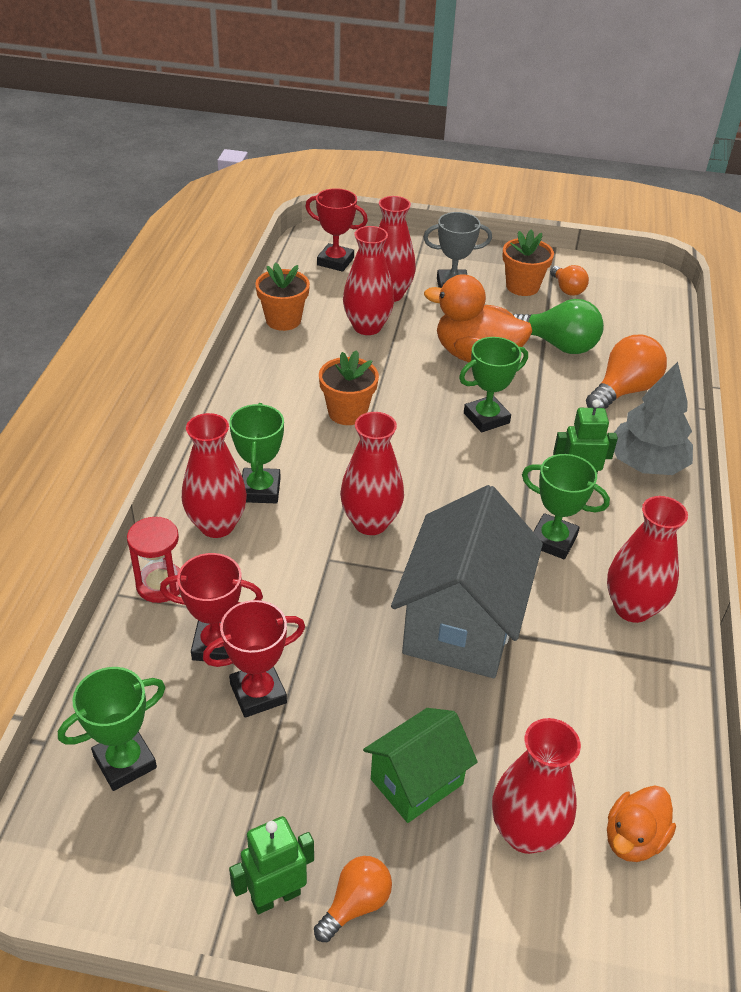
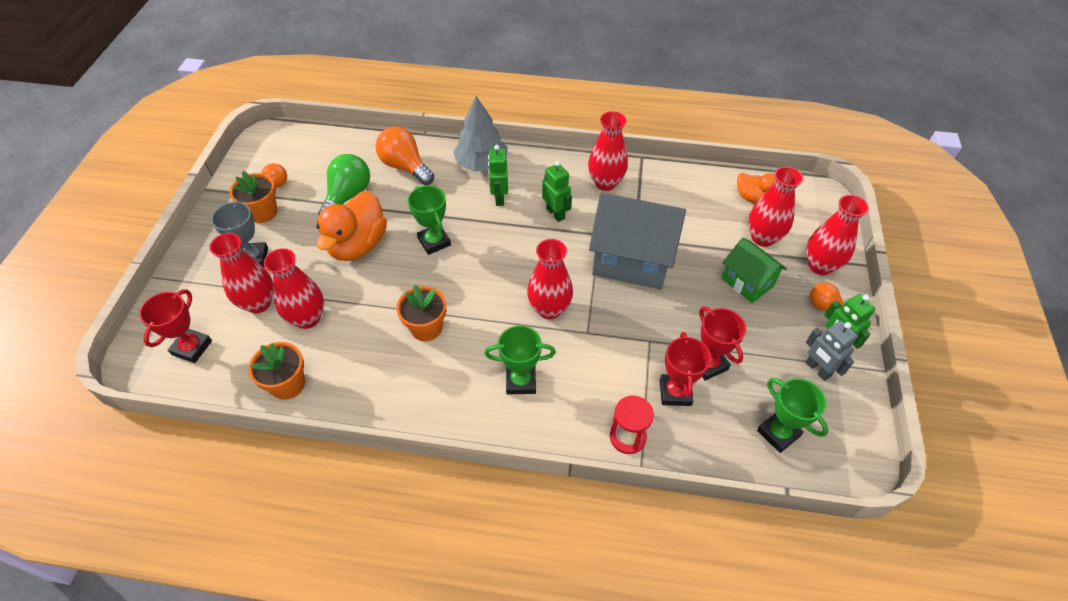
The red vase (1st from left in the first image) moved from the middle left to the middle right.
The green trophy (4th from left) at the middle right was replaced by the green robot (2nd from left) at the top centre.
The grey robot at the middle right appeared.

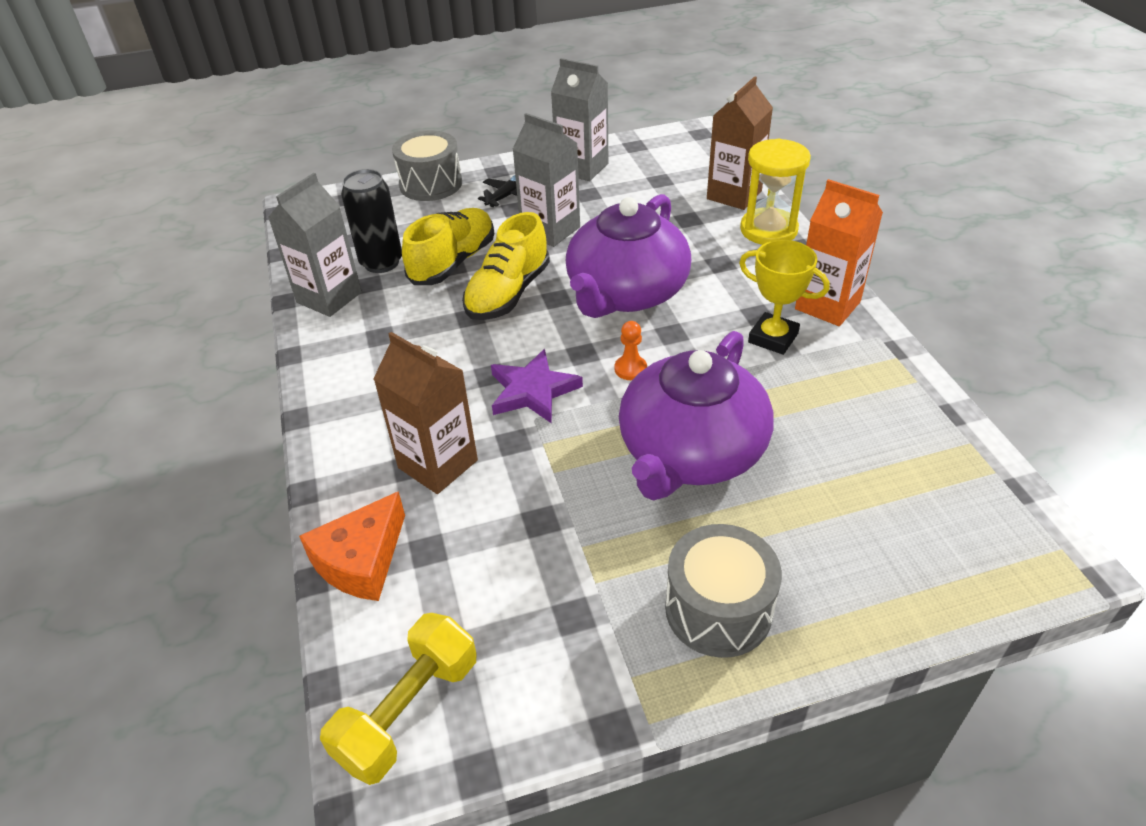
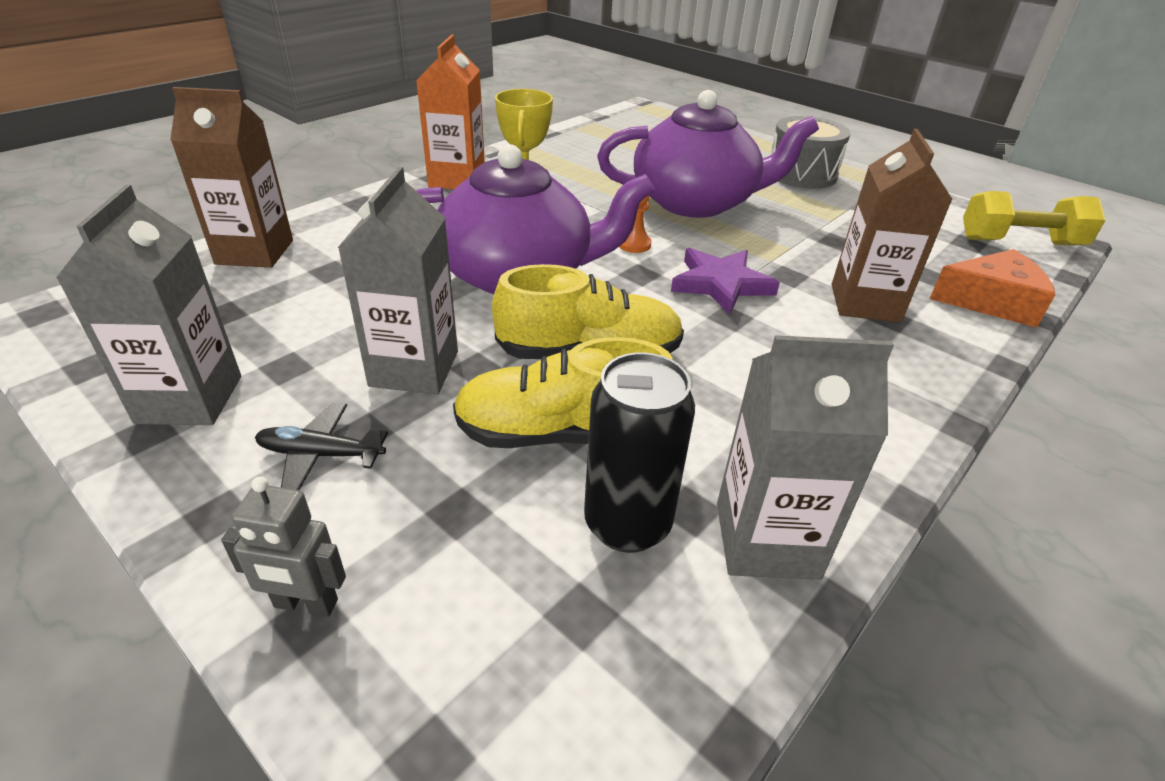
The grey drum (1st from left) at the top centre was replaced by the grey robot at the bottom left.
The yellow hourglass at the top right disappeared.

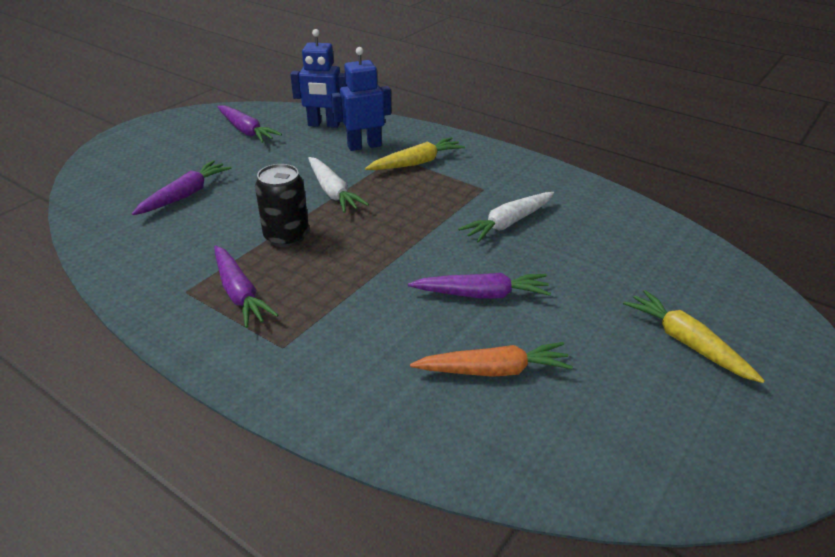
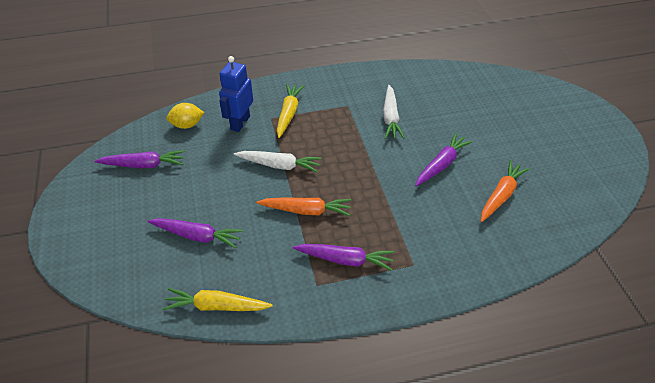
The purple carrot (1st from left in the first image) at the middle left turned 120 degrees clockwise.
The black can at the centre was replaced by the orange carrot (1st from left) at the centre.
The blue robot (1st from left) at the top centre was replaced by the yellow lemon at the top left.
The yellow carrot (2nd from left in the first image) moved from the middle right to the bottom left.

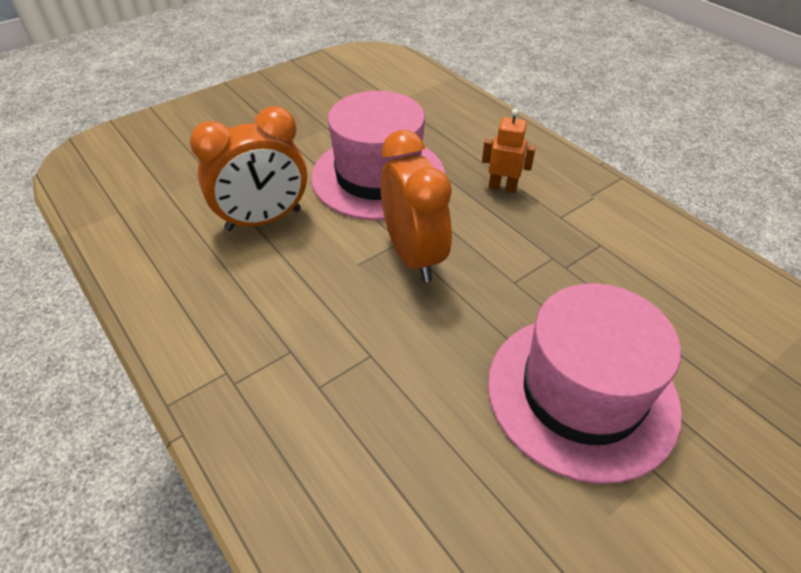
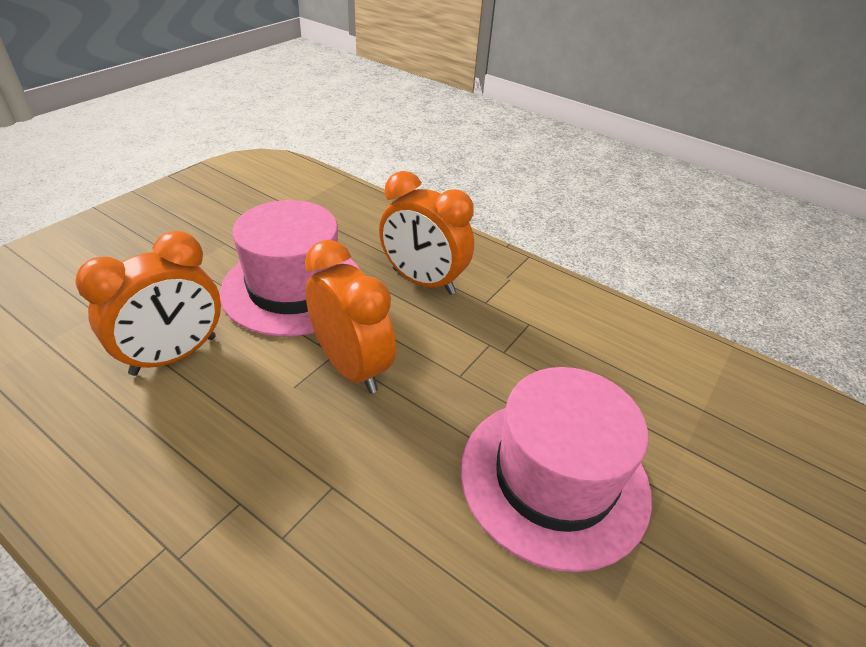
The orange robot at the top centre was replaced by the orange clock (3rd from left) at the centre.

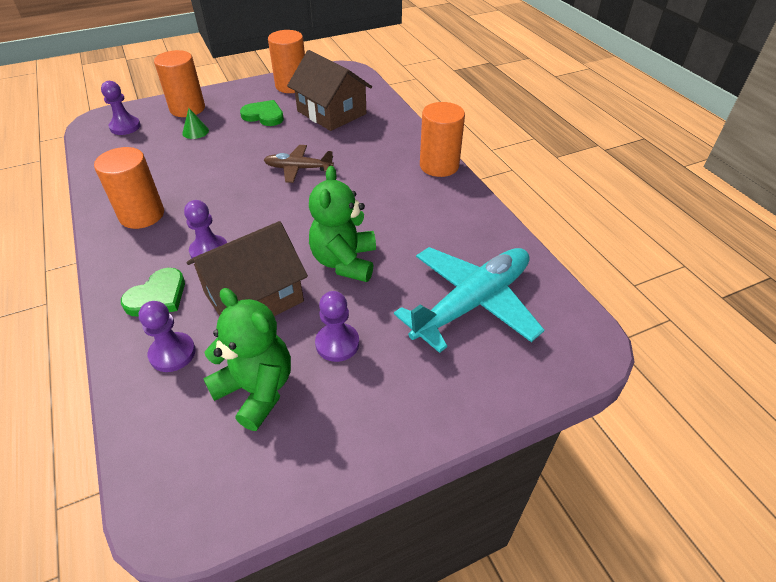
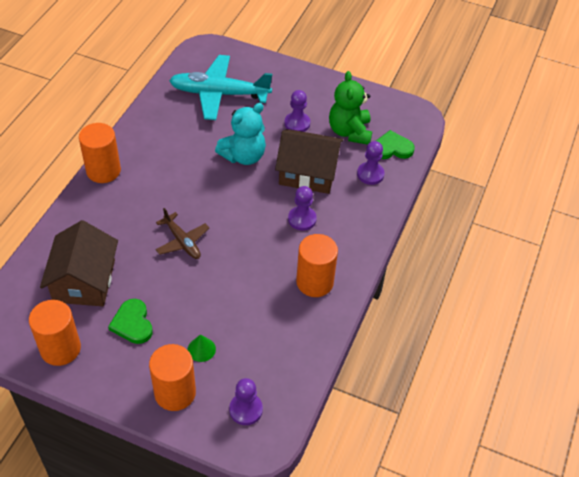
The green heart (1st from left in the first image) moved from the middle left to the top right.
The green teddy bear (2nd from left) at the centre became the turquoise teddy bear at the top centre.

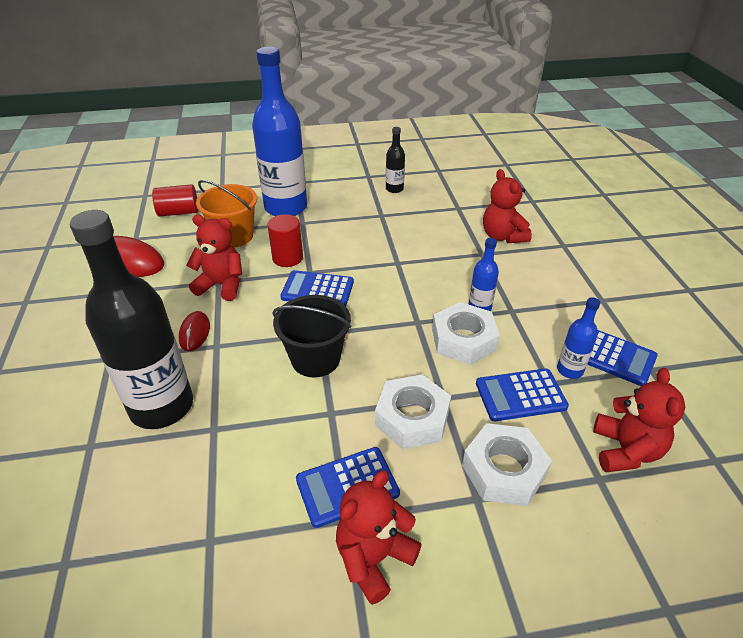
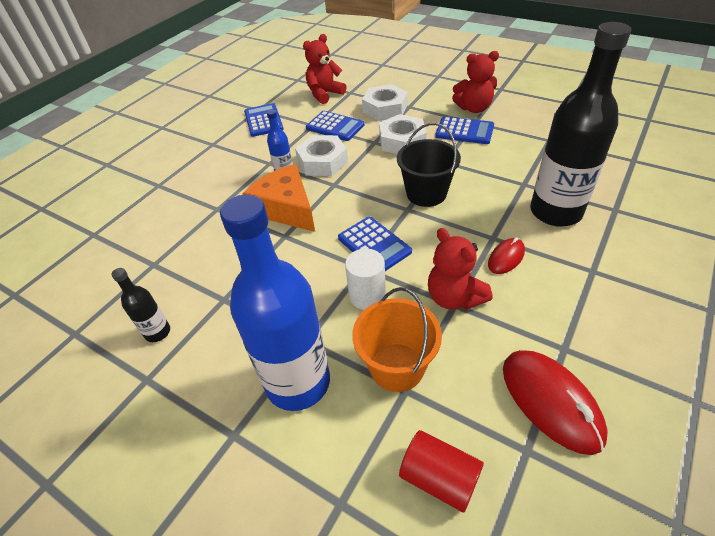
The red cylinder (2nd from left) at the centre became the white cylinder at the centre.
The red teddy bear (3rd from left) at the top right disappeared.
The blue bottle (3rd from left) at the middle right disappeared.
The orange cheese at the centre appeared.

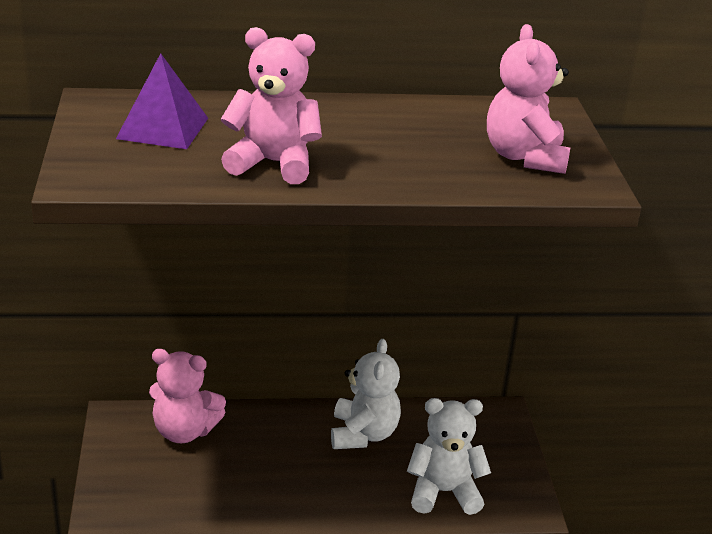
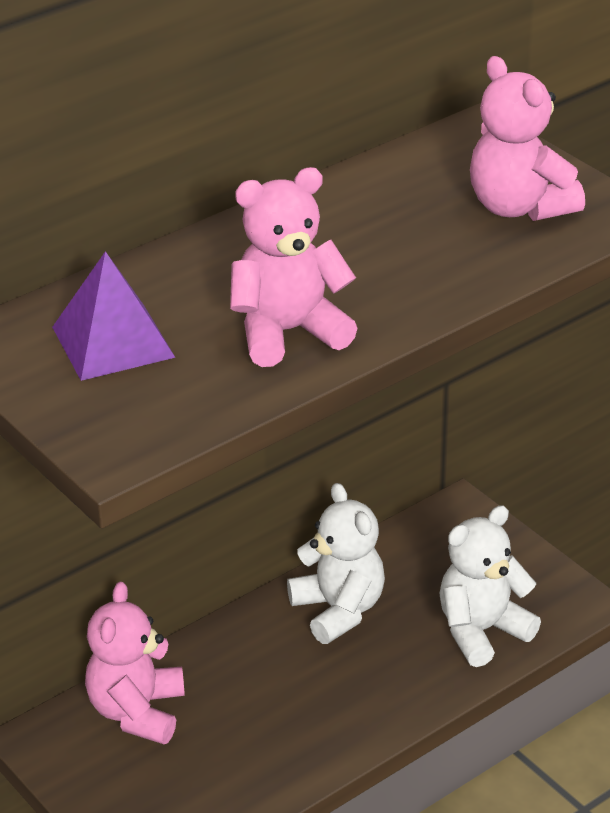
The pink teddy bear (1st from left) at the bottom left turned 120 degrees clockwise.

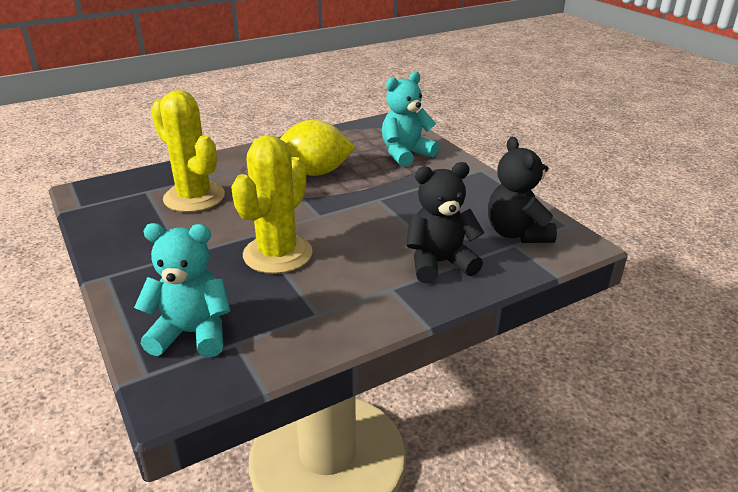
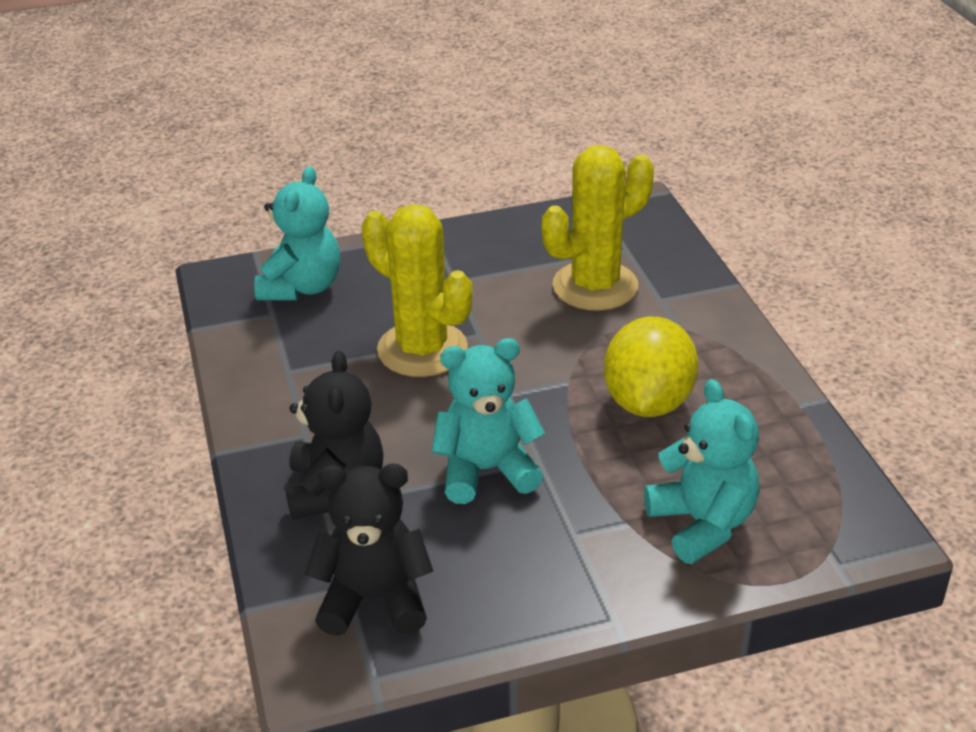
The turquoise teddy bear (2nd from left) at the centre appeared.

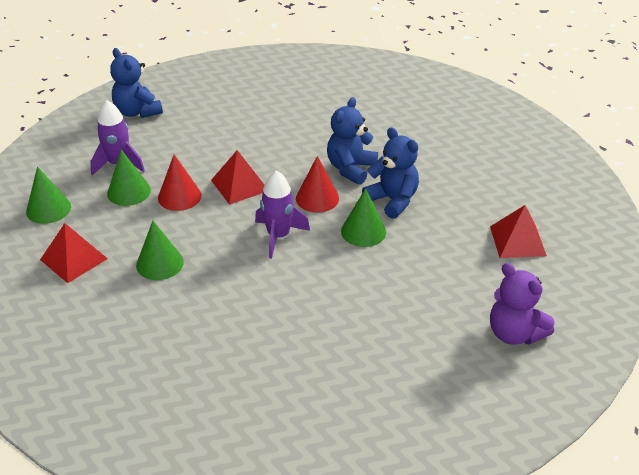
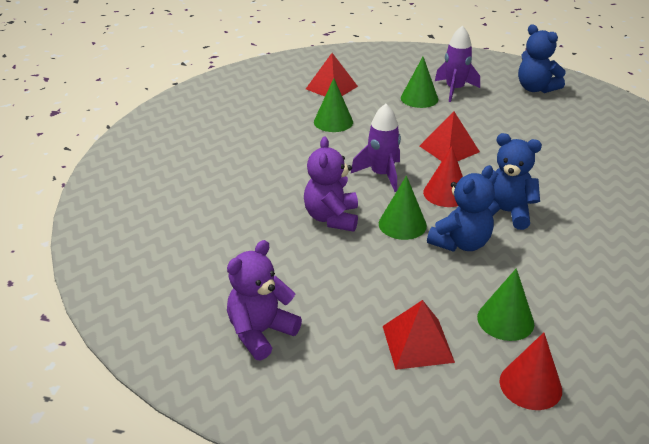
The green cone (1st from left in the first image) moved from the middle left to the bottom right.
The blue teddy bear (1st from left in the first image) at the top left turned 90 degrees counterclockwise.
The red cone (1st from left in the first image) moved from the middle left to the bottom right.
The purple teddy bear (2nd from left) at the centre appeared.

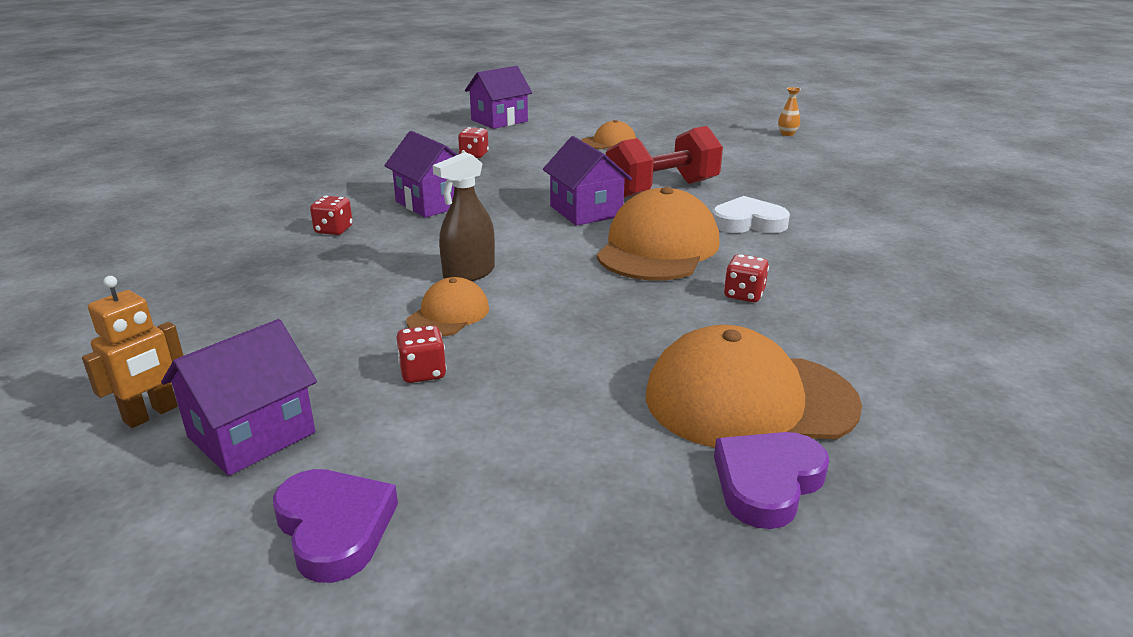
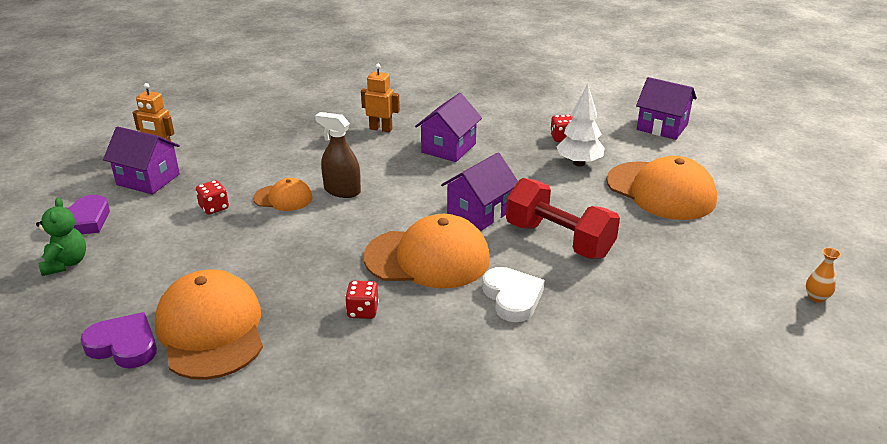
The red dice (1st from left) at the middle left was replaced by the orange robot (2nd from left) at the top centre.
The orange cap (2nd from left in the first image) at the top centre changed to 1.92 times the size.
The green teddy bear at the middle left appeared.
The white tree at the top centre appeared.

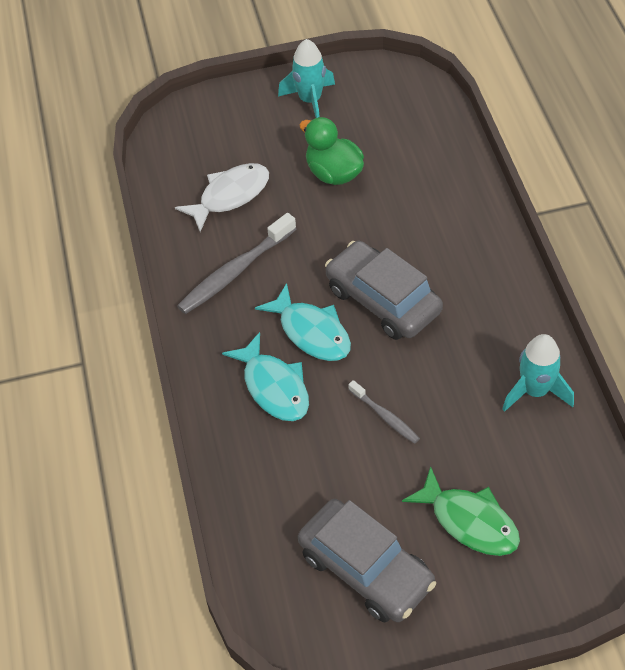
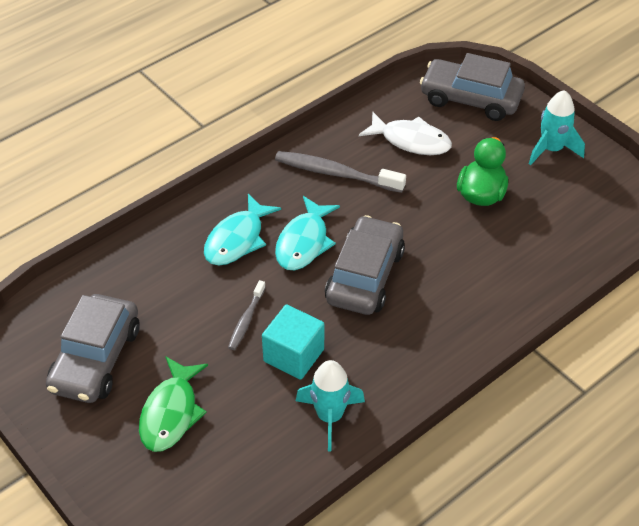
The turquoise cube at the centre appeared.
The grey car (3rd from left) at the top right appeared.

